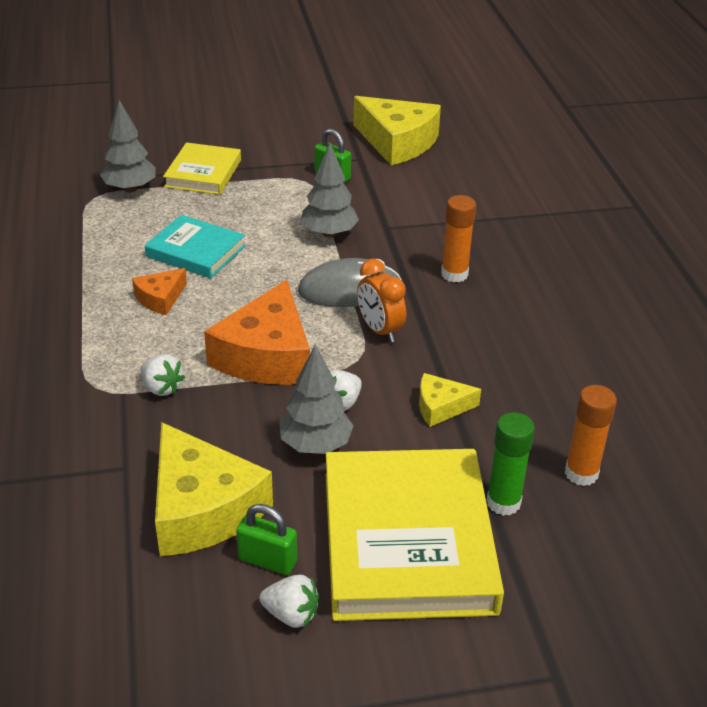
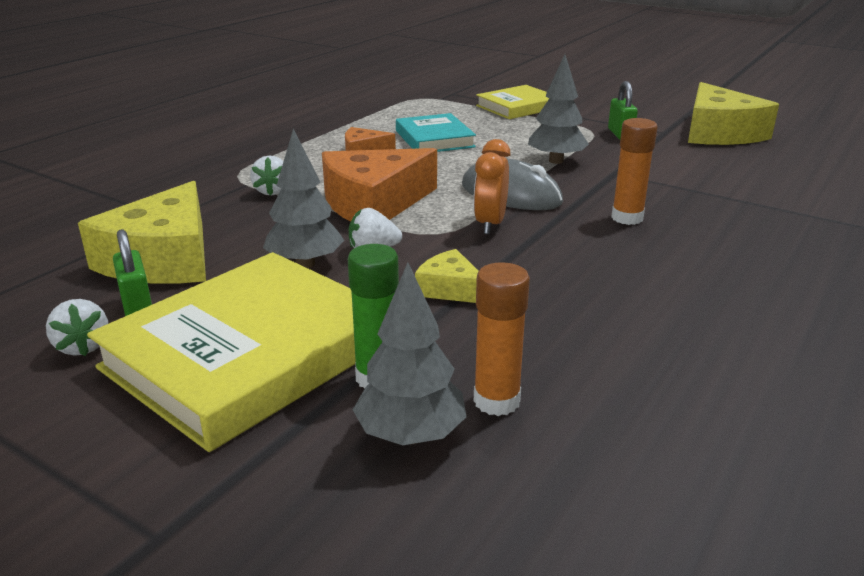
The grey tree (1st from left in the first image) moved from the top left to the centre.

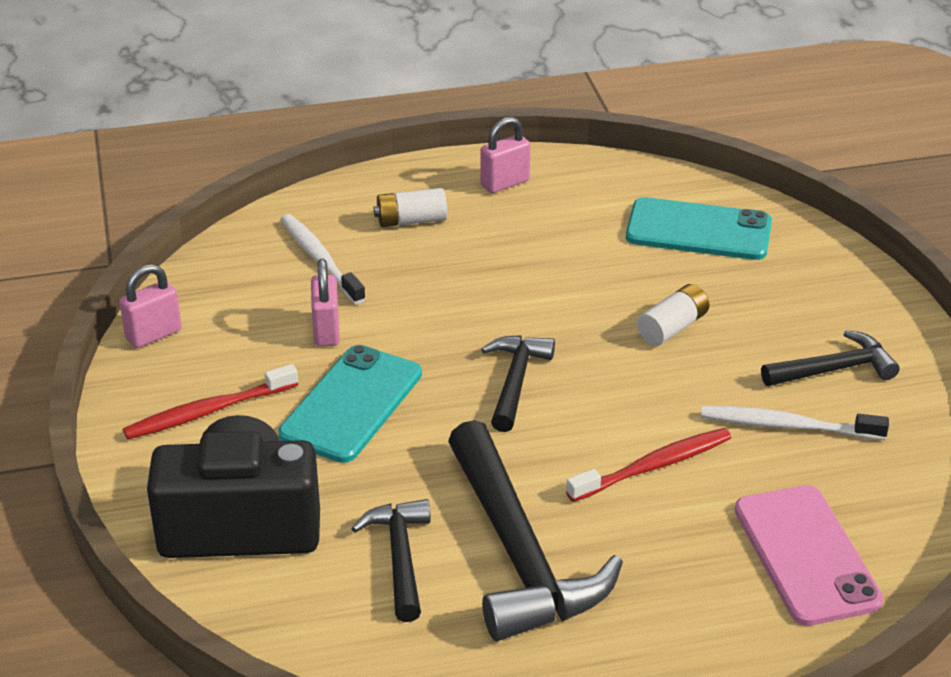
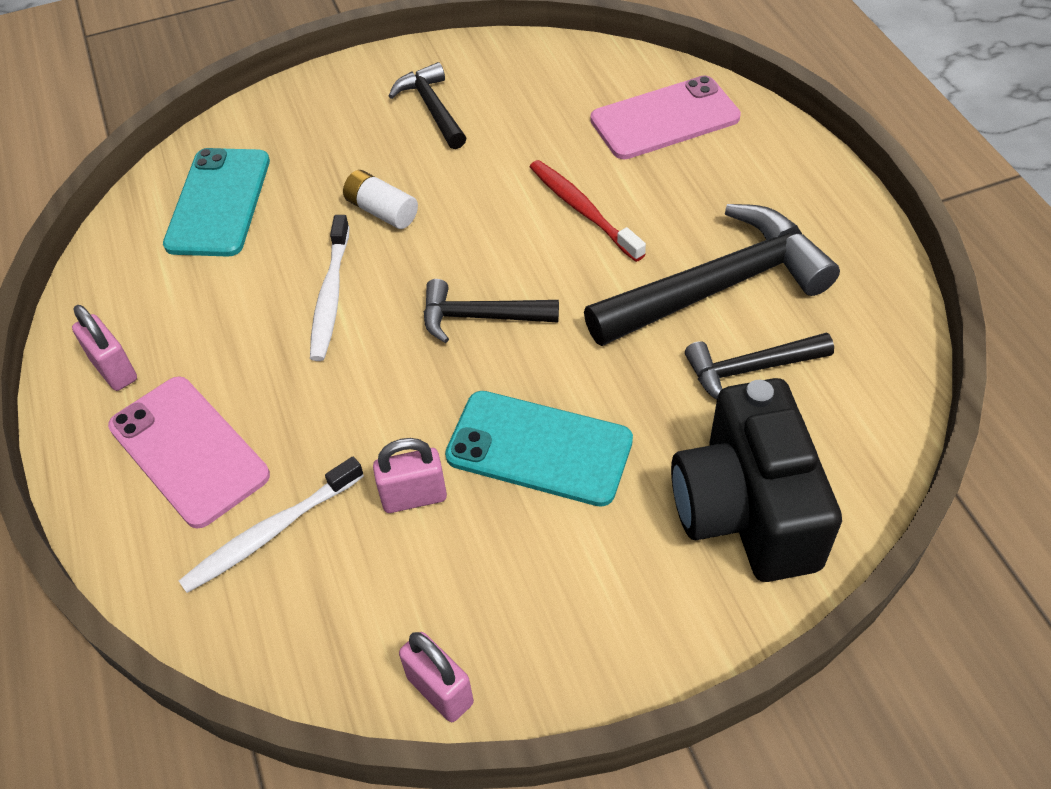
The red toothbrush (1st from left) at the middle left disappeared.
The white battery (1st from left) at the top centre was replaced by the pink phone (1st from left) at the middle left.
The white toothbrush (2nd from left) moved from the middle right to the middle left.

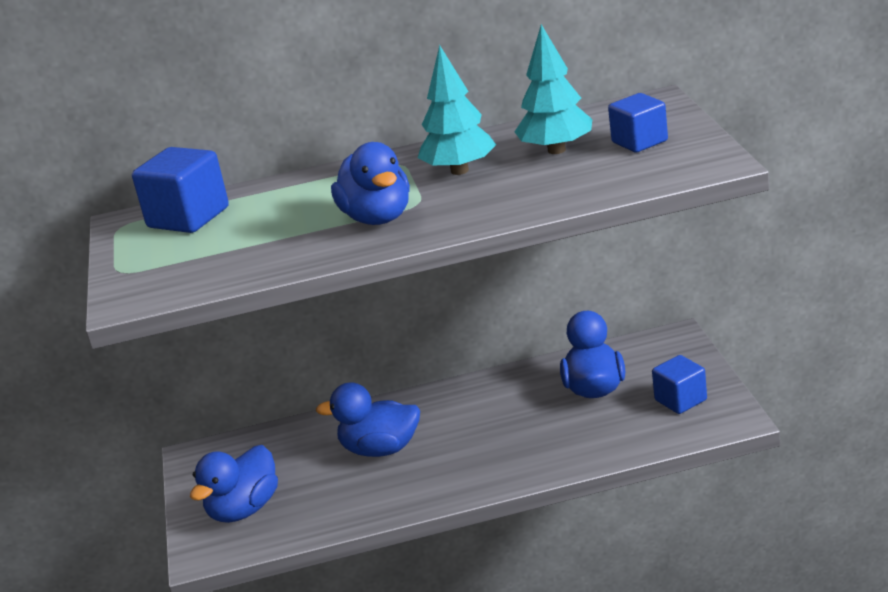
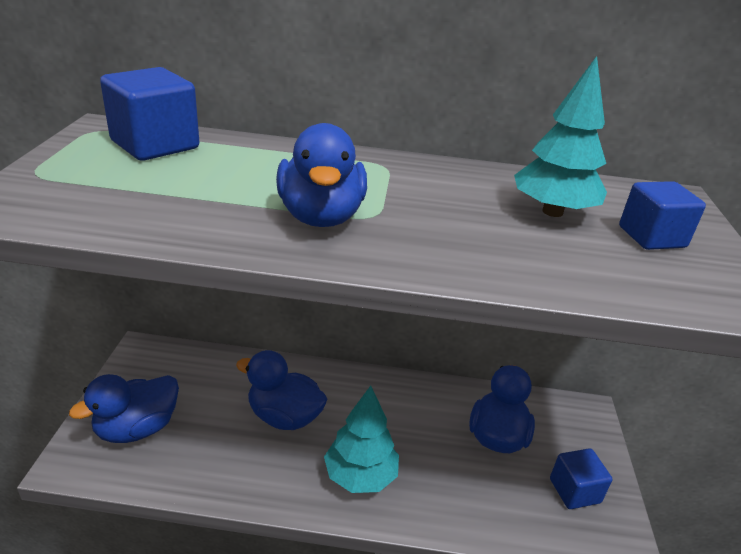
The turquoise tree (1st from left) moved from the top centre to the bottom centre.

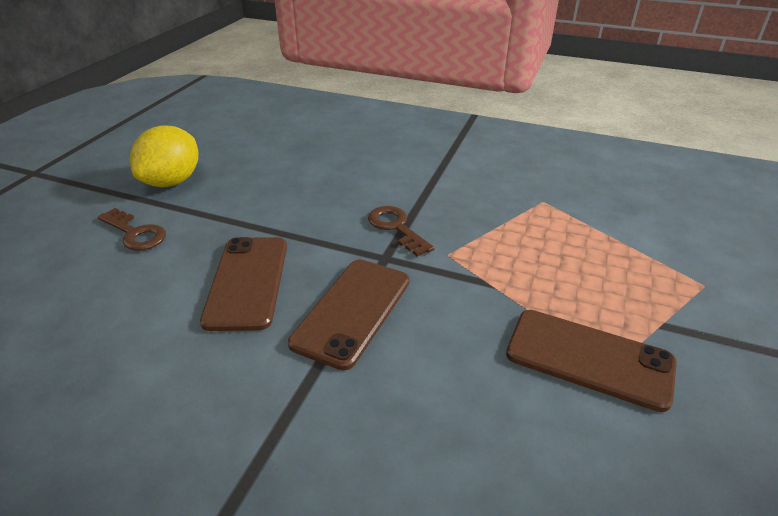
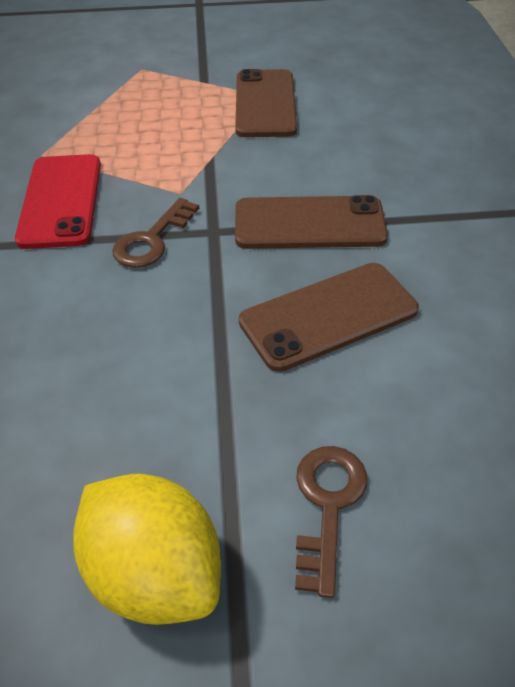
The yellow lemon at the top left turned 45 degrees clockwise.
The red phone at the top left appeared.

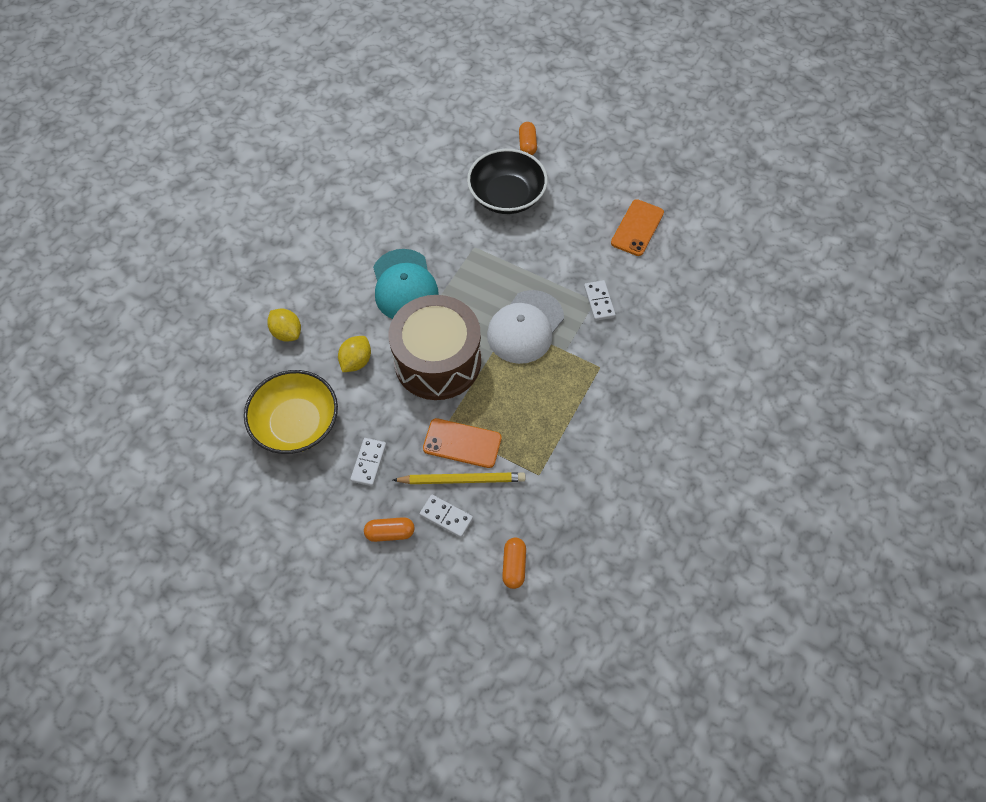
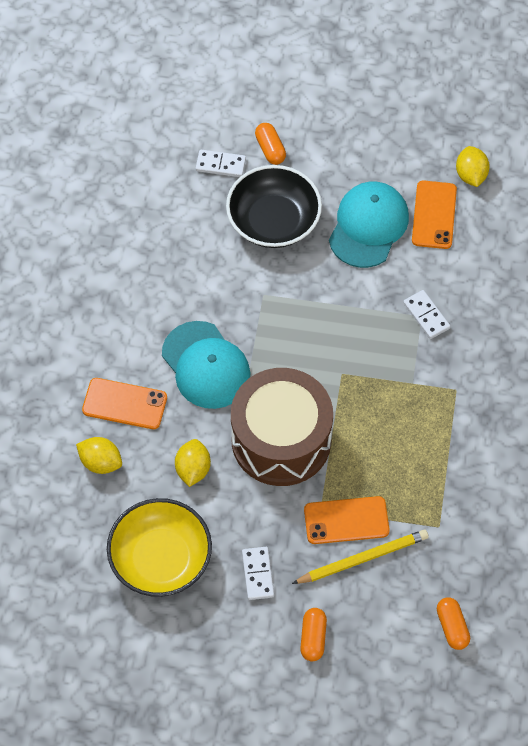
The orange capsule (1st from left in the first image) at the centre turned 60 degrees counterclockwise.
The white domino (2nd from left in the first image) moved from the centre to the top centre.
The white cap at the centre disappeared.
The orange phone (1st from left) at the middle left appeared.
The turquoise cap (2nd from left) at the top right appeared.
The yellow lemon (3rd from left) at the top right appeared.

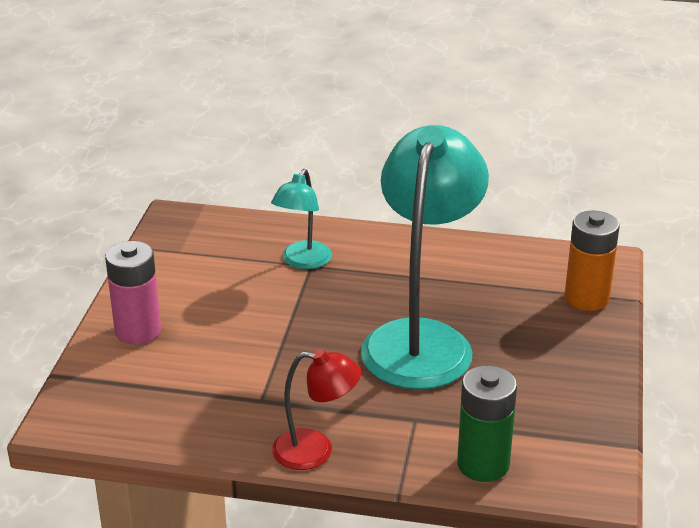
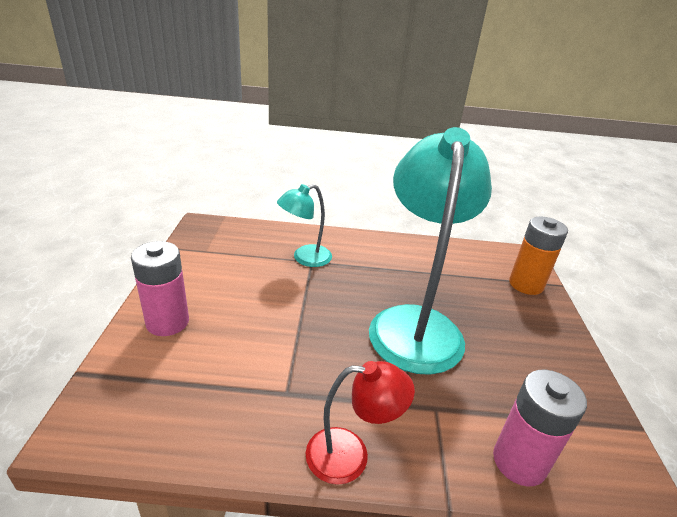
The turquoise lamp (1st from left) at the centre turned 45 degrees clockwise.
The green battery at the bottom right became the pink battery (2nd from left) at the bottom right.

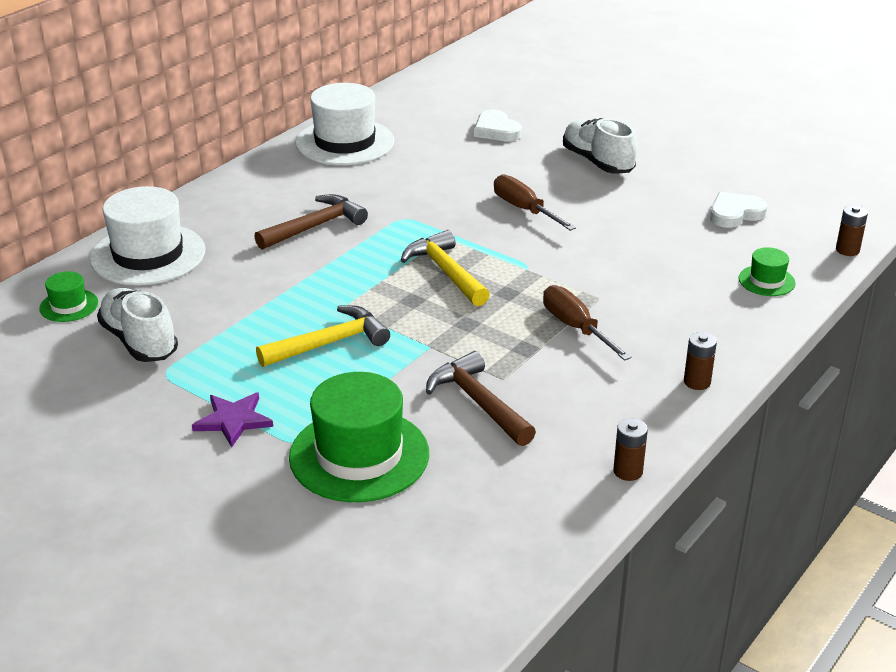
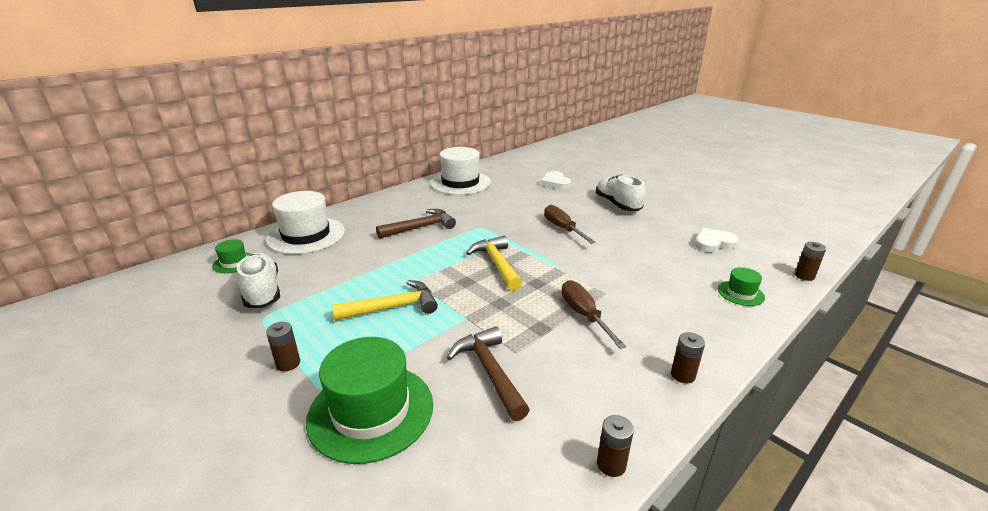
The purple star at the middle left was replaced by the brown battery (1st from left) at the bottom left.

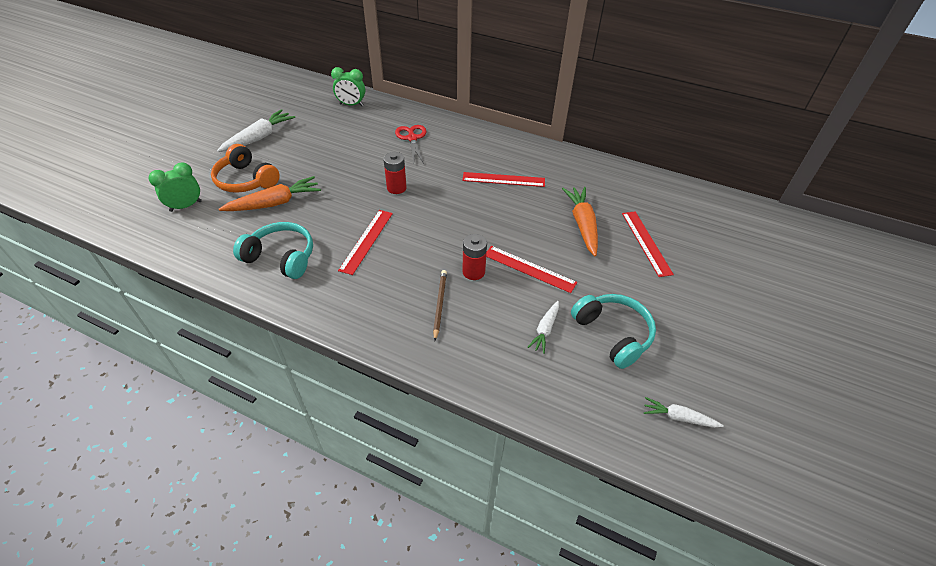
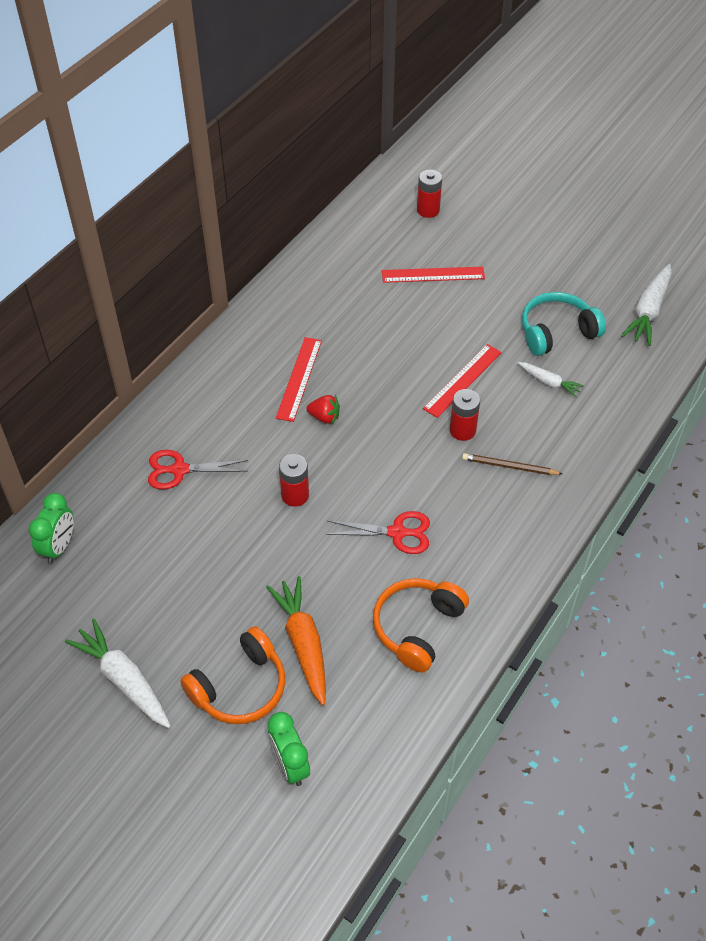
The turquoise headphones (1st from left) at the middle left became the orange headphones (2nd from left) at the centre.
The red ruler (1st from left) at the centre was replaced by the red scissors (2nd from left) at the centre.
The orange carrot (2nd from left) at the centre disappeared.
The white carrot (3rd from left) at the bottom right changed to 1.74 times the size.
The red strawberry at the centre appeared.
The red battery (2nd from left) at the top centre appeared.

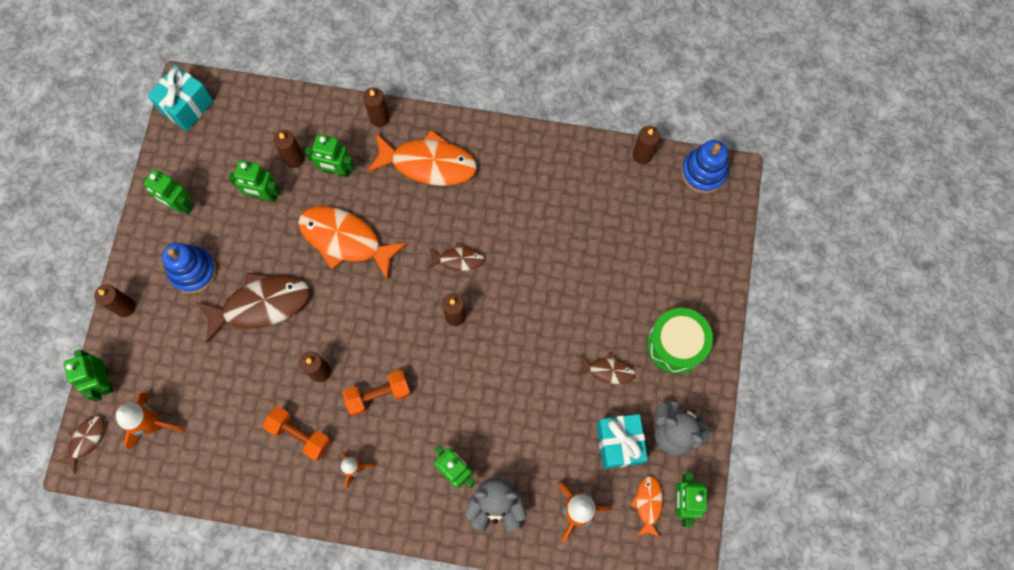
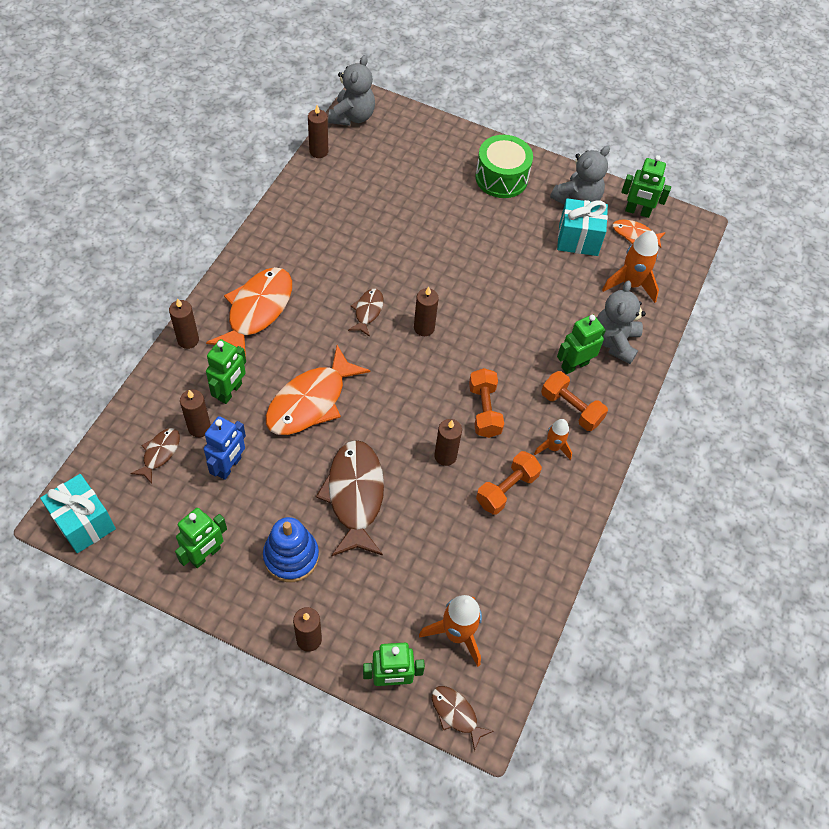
The green robot (3rd from left) at the top left became the blue robot at the middle left.
The brown fish (4th from left in the first image) moved from the centre to the middle left.
The blue stacking toy (2nd from left) at the top right was replaced by the grey teddy bear (1st from left) at the top centre.
The orange dumbbell (3rd from left) at the middle right appeared.

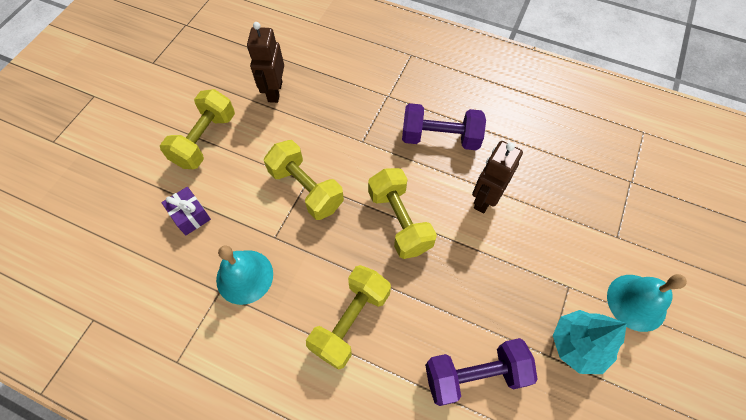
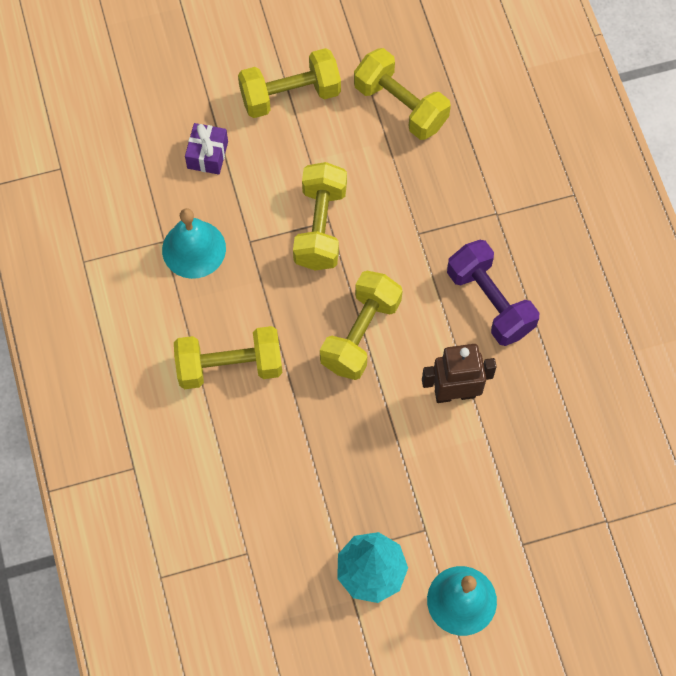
The brown robot (1st from left) at the top centre was replaced by the yellow dumbbell (5th from left) at the top centre.
The purple dumbbell (2nd from left) at the bottom centre disappeared.

